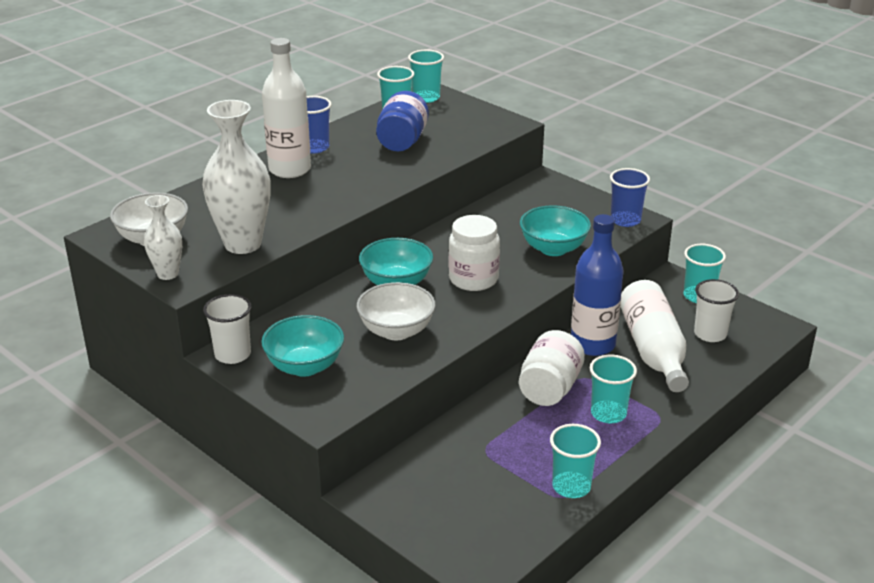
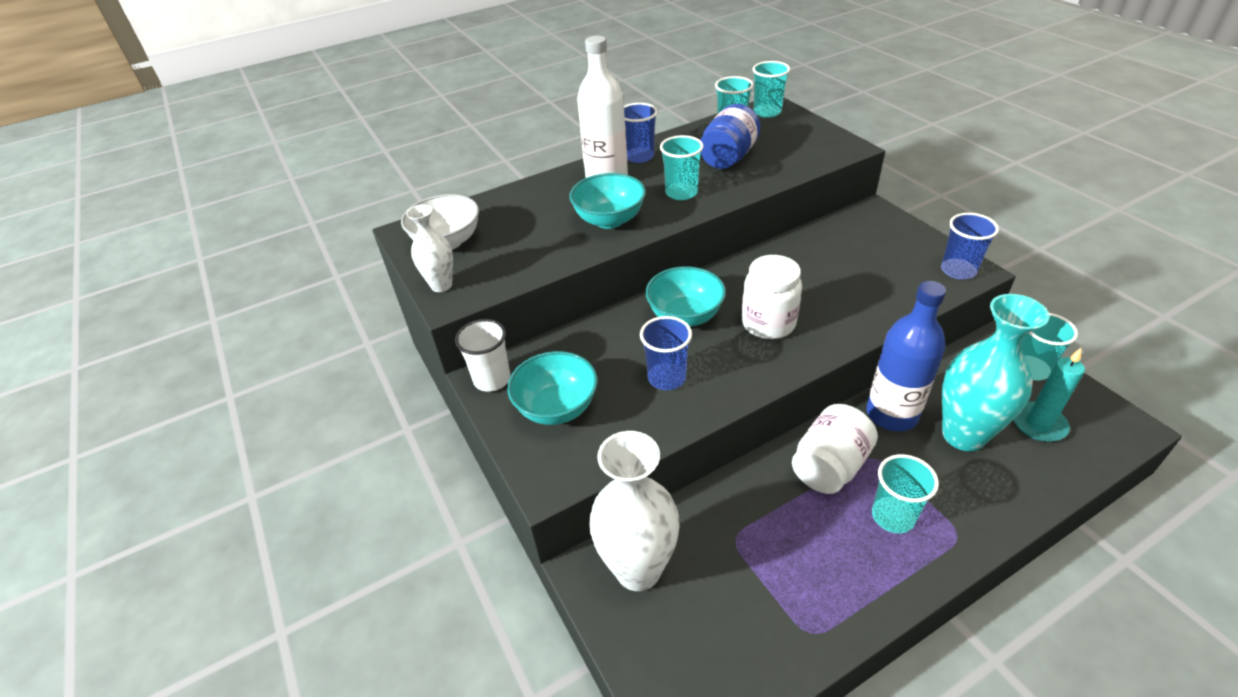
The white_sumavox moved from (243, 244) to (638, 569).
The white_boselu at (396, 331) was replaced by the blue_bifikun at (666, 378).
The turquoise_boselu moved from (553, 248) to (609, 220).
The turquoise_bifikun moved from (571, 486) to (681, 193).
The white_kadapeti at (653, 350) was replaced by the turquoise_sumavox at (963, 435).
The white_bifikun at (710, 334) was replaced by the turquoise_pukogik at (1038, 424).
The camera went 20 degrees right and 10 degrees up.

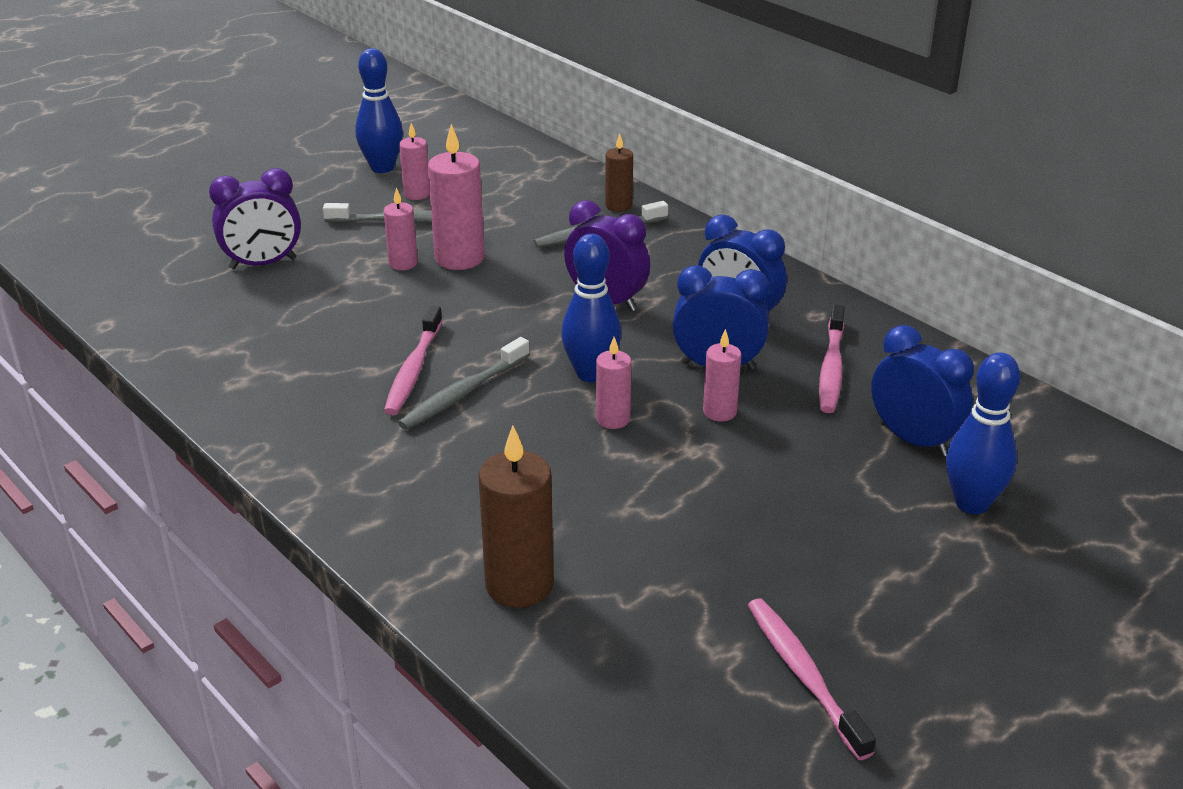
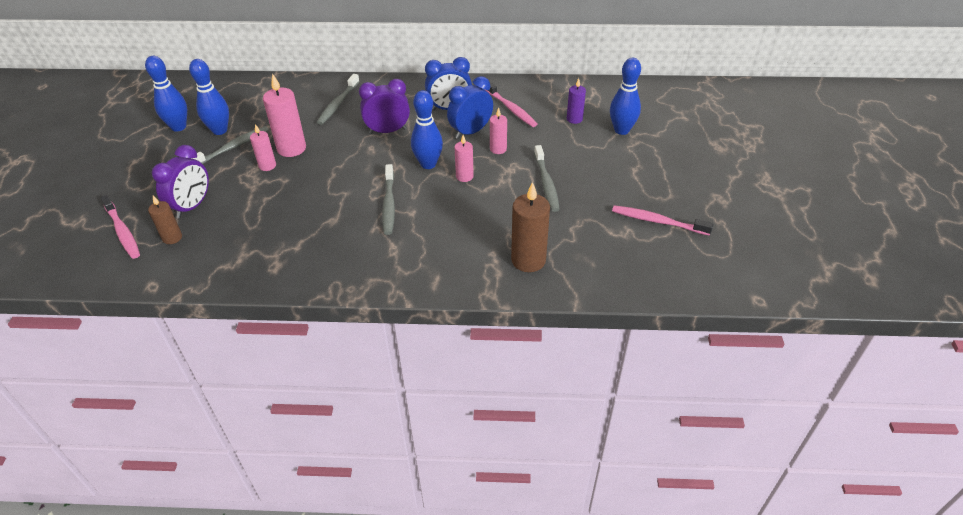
The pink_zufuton moved from (413, 369) to (122, 231).
The pink_pukogik at (417, 194) was replaced by the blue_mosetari at (220, 130).
The brown_pukogik moved from (618, 205) to (172, 238).
The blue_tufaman at (913, 440) was replaced by the purple_pukogik at (574, 119).
The grey_zufuton at (546, 183) appeared.
The camera went 45 degrees left and 10 degrees up.

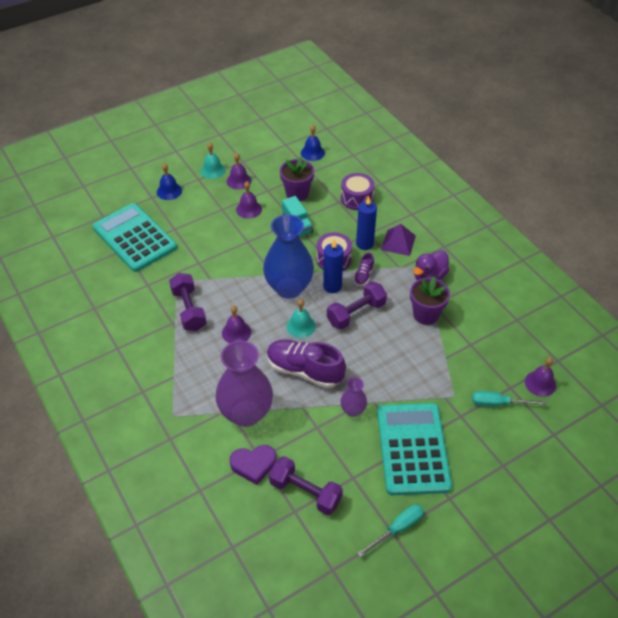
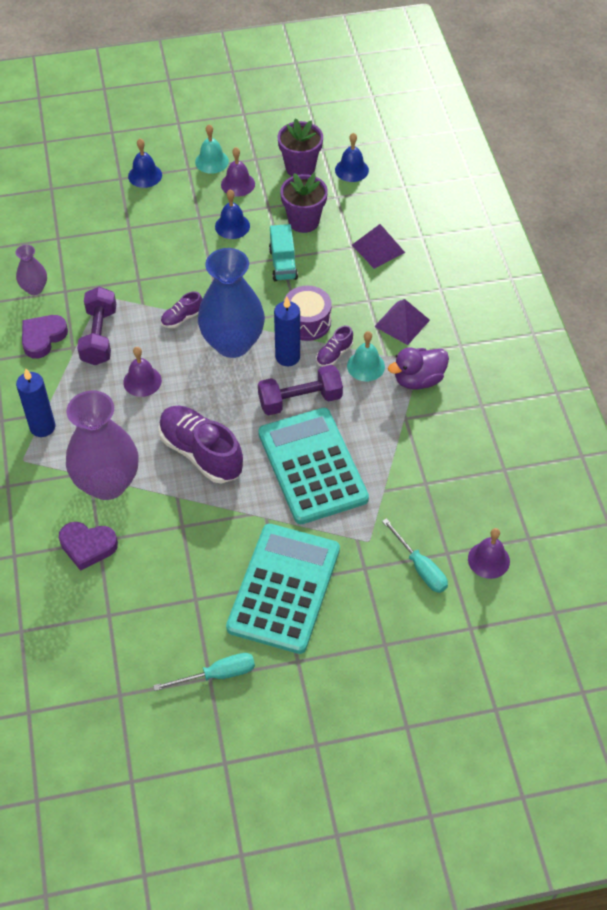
The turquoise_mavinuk moved from (134, 238) to (312, 466).
The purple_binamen at (249, 209) became the blue_binamen at (232, 226).
The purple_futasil at (305, 492) disappeared.
The turquoise_binamen moved from (301, 326) to (366, 366).
The purple_sumavox moved from (353, 410) to (34, 288).
The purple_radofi at (356, 198) was replaced by the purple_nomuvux at (378, 248).
The blue_pukogik moved from (364, 244) to (42, 427).
The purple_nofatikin moved from (425, 314) to (300, 168).
The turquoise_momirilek at (498, 403) turned 150 degrees counterclockwise.
The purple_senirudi at (43, 338) appeared.
The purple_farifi at (182, 318) appeared.
The camera went 20 degrees right and 5 degrees up.

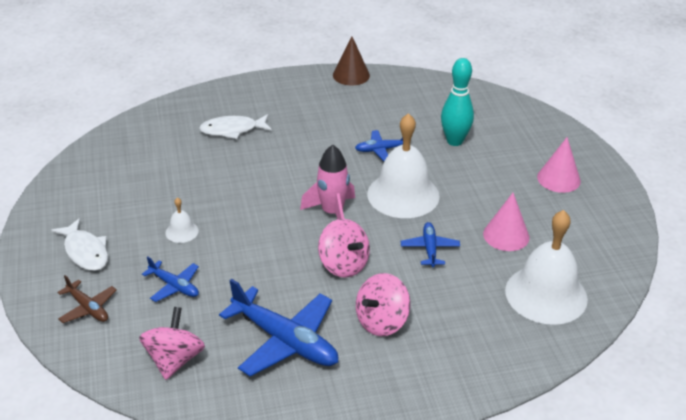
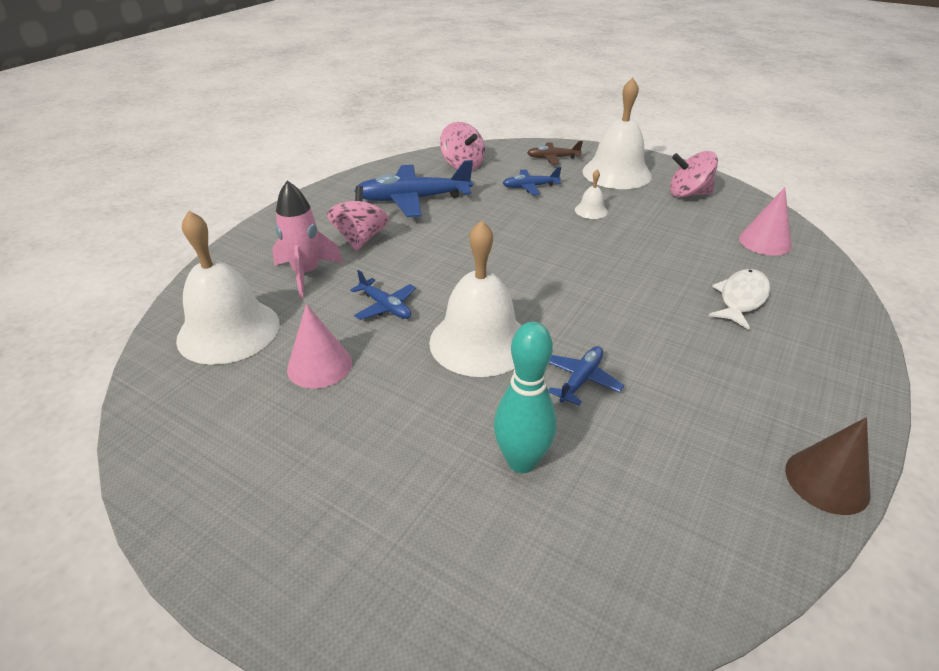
The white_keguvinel at (85, 251) was replaced by the white_binamen at (616, 173).
The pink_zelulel moved from (332, 213) to (306, 274).
The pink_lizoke moved from (343, 265) to (688, 194).
The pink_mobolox moved from (558, 179) to (765, 242).
The camera went 135 degrees right and 0 degrees up.

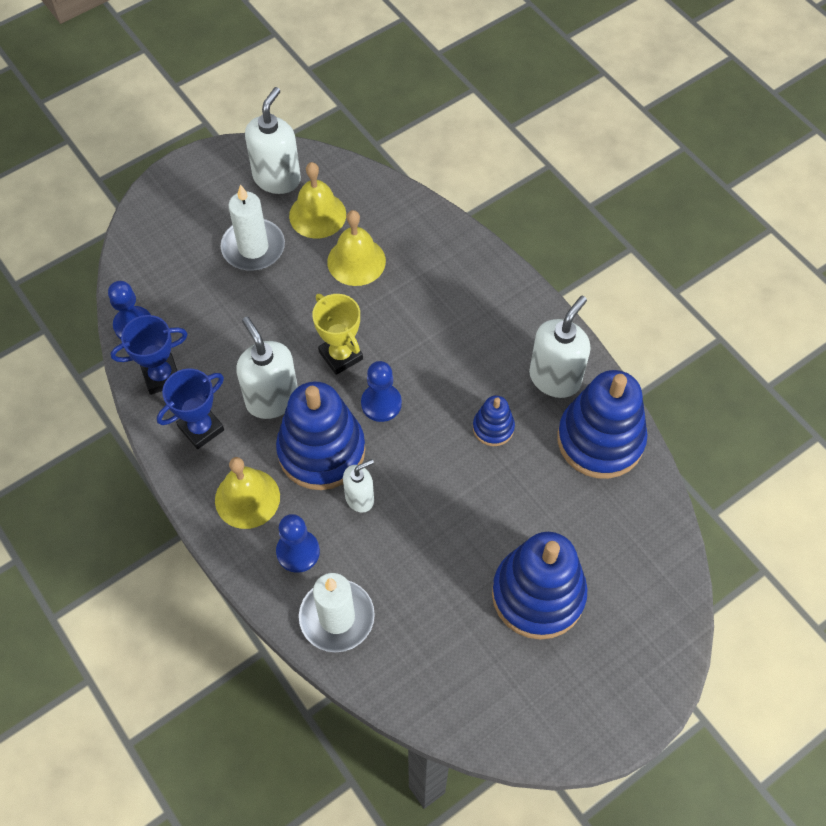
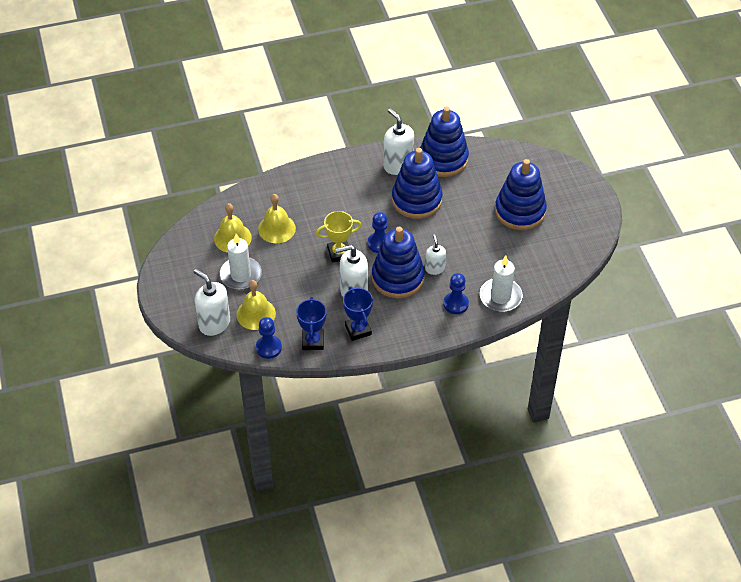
The yellow_binamen moved from (247, 498) to (256, 314).
The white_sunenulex moved from (277, 178) to (214, 323).
The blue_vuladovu at (493, 428) changed to 2.08 times the size.
The camera went 70 degrees left and 10 degrees down.

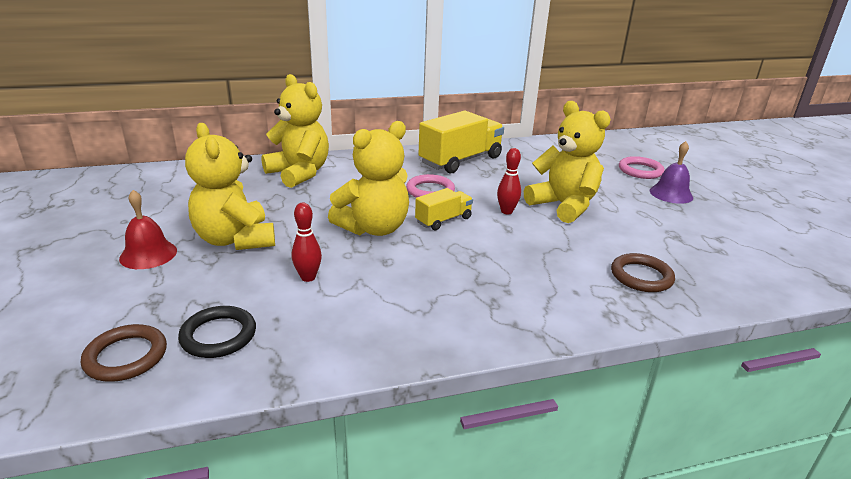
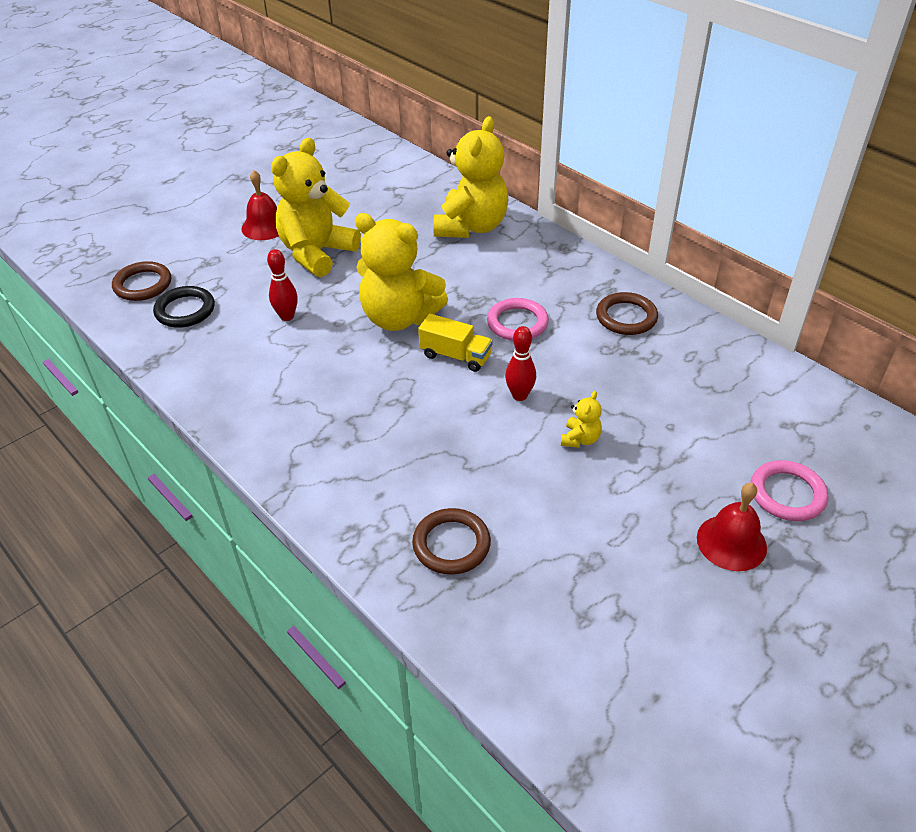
The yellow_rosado at (460, 160) was replaced by the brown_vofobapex at (626, 317).
The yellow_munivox at (563, 206) changed to 0.41 times the size.
The purple_binamen at (671, 194) became the red_binamen at (731, 542).
The camera went 65 degrees right and 15 degrees up.

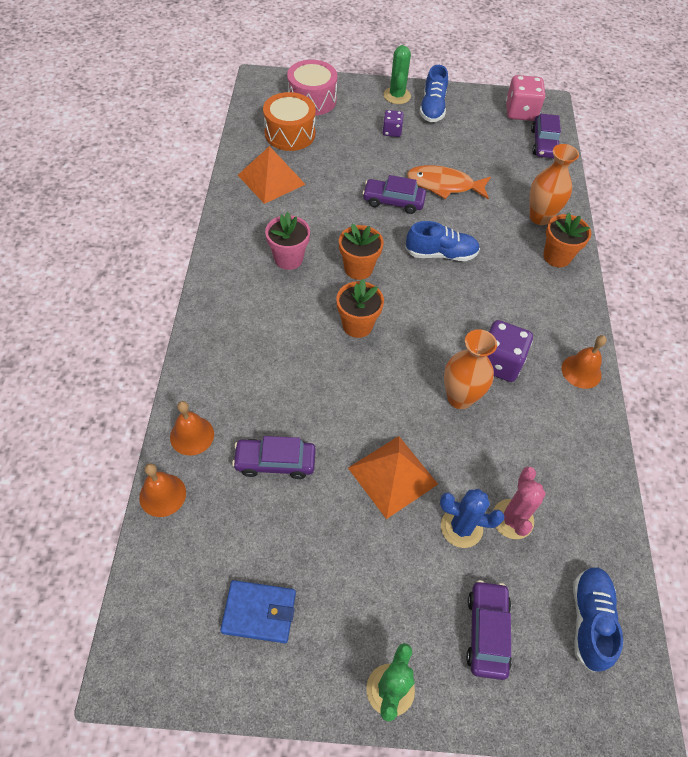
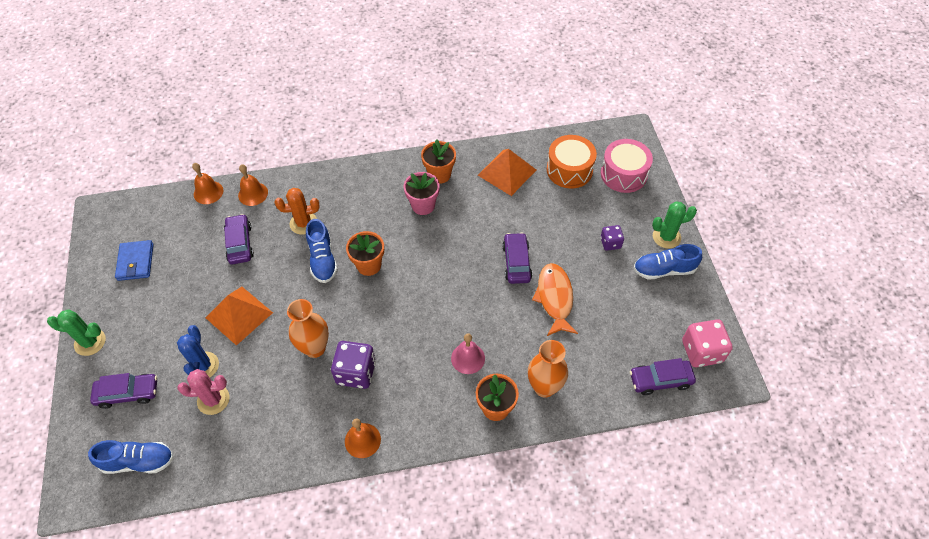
The orange_nofatikin moved from (358, 268) to (439, 174).
The blue_farifi moved from (441, 254) to (323, 259).
The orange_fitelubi at (303, 223) appeared.
The pink_binamen at (468, 358) appeared.
The camera went 80 degrees right and 0 degrees up.

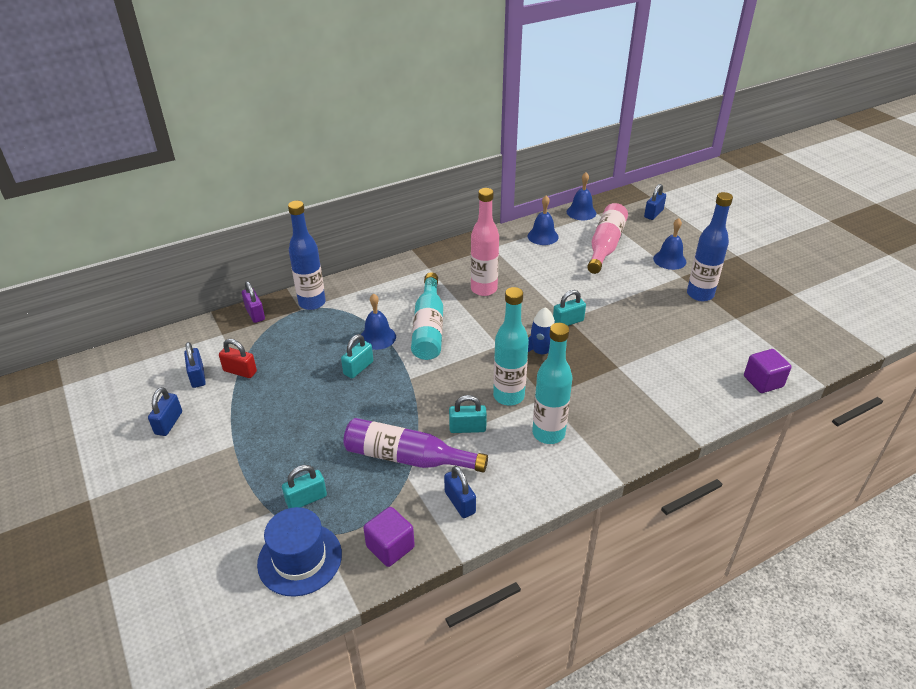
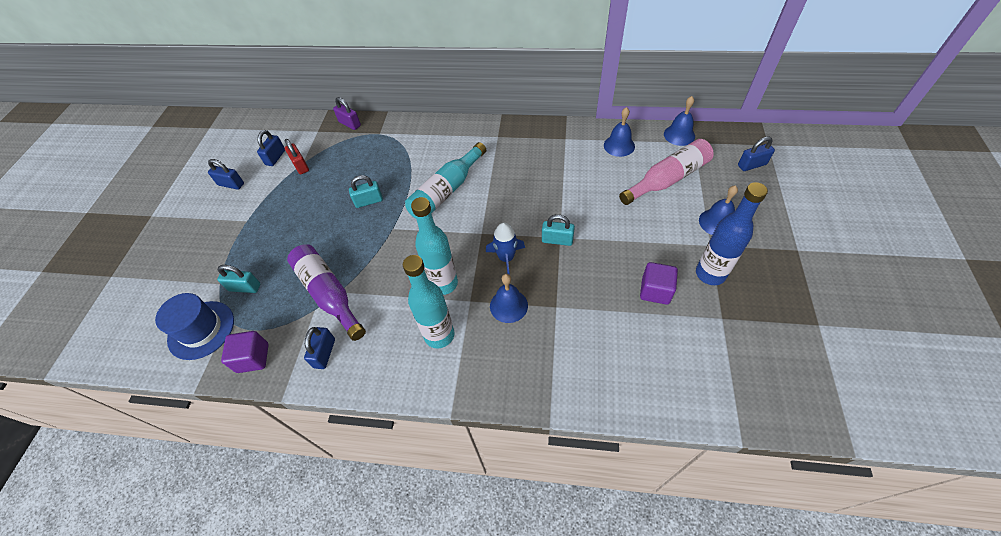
The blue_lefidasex at (168, 423) turned 60 degrees clockwise.
The purple_lefidasex at (255, 314) turned 60 degrees counterclockwise.
The blue_kadapeti at (312, 303) disappeared.
The blue_binamen moved from (377, 337) to (508, 305).
The turquoise_lefidasex at (467, 428) disappeared.
The pink_kadapeti at (484, 289) disappeared.
The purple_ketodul moved from (763, 381) to (655, 291).
The camera went 40 degrees right and 15 degrees up.

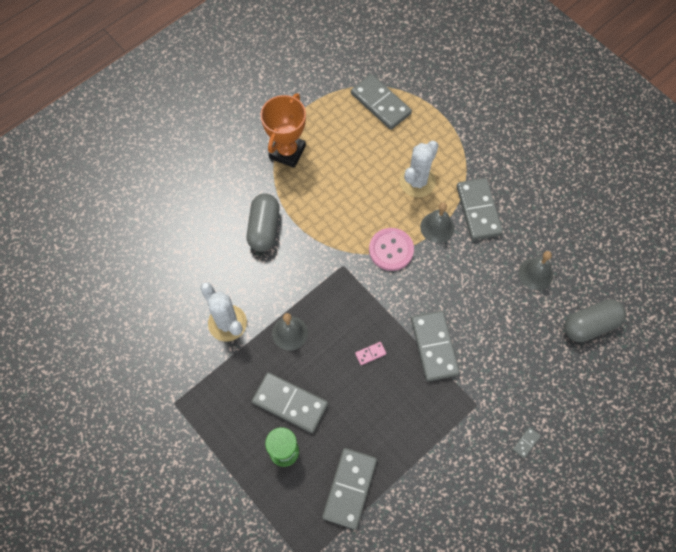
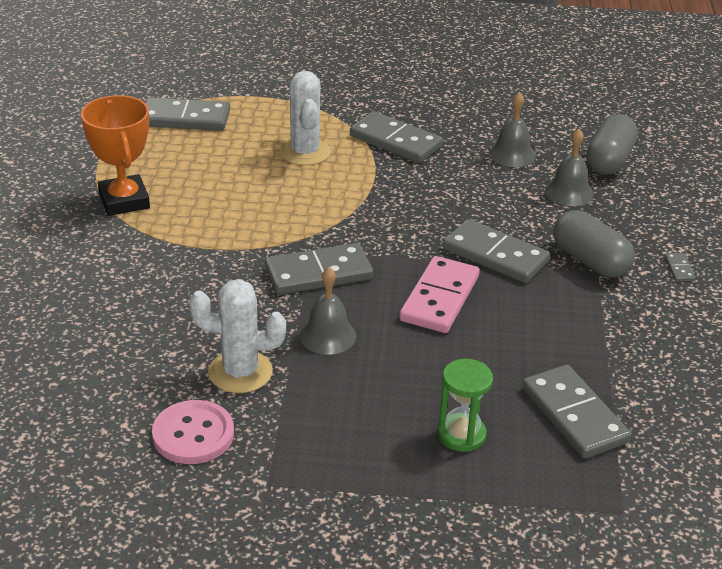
The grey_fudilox moved from (264, 228) to (590, 261).
The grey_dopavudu moved from (290, 403) to (318, 273).
The pink_dopavudu at (370, 354) changed to 2.38 times the size.
The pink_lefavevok moved from (391, 250) to (193, 434).
The grey_binamen moved from (437, 227) to (569, 192).
The camera went 45 degrees left and 30 degrees down.

